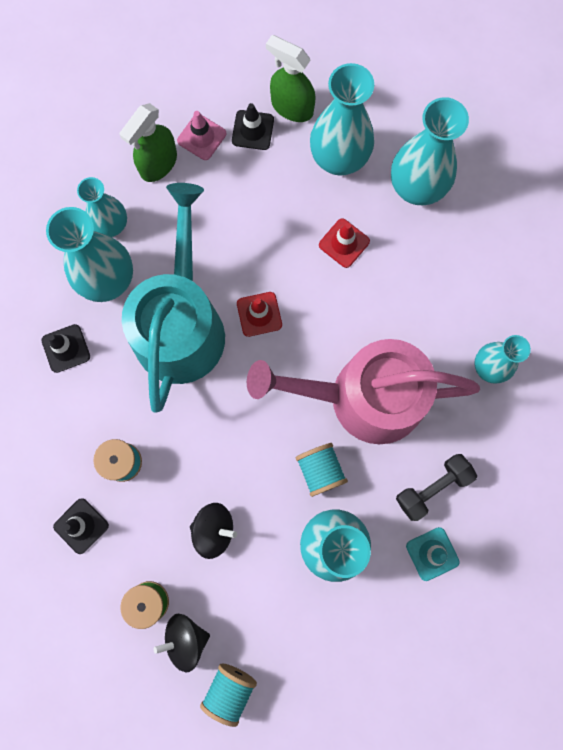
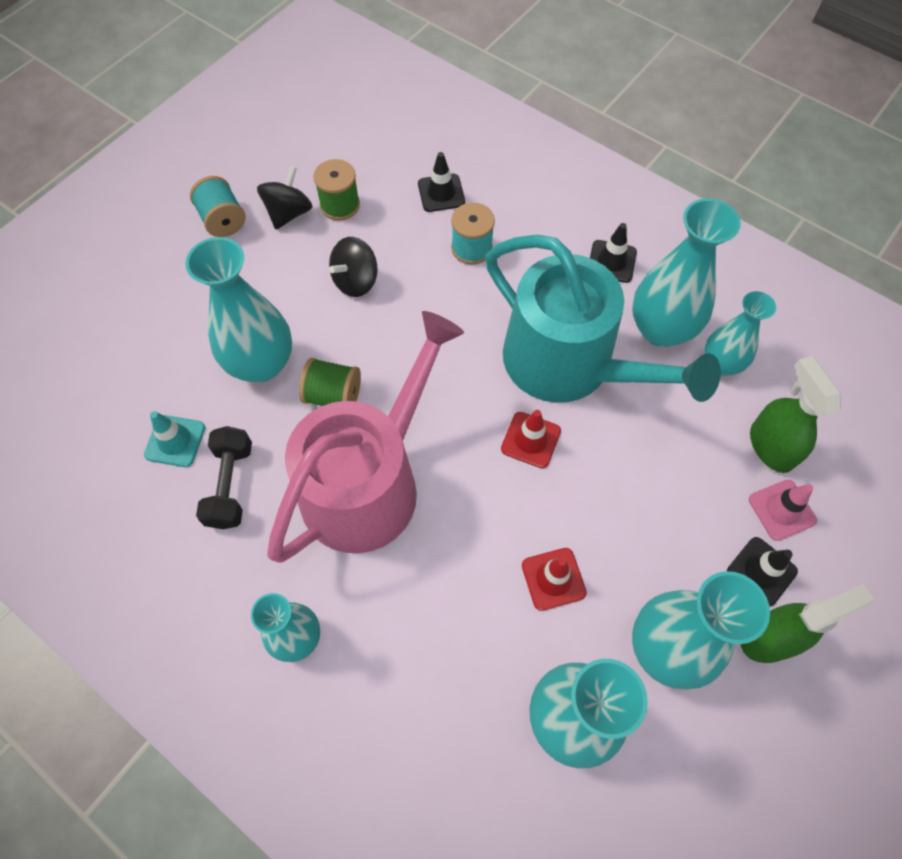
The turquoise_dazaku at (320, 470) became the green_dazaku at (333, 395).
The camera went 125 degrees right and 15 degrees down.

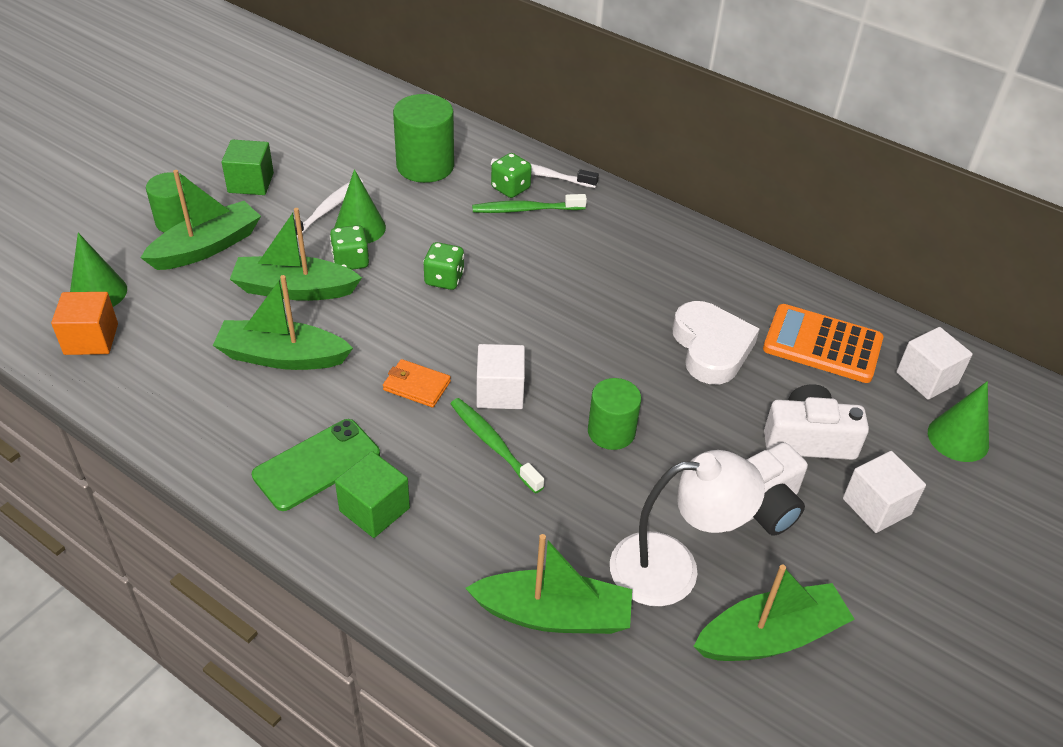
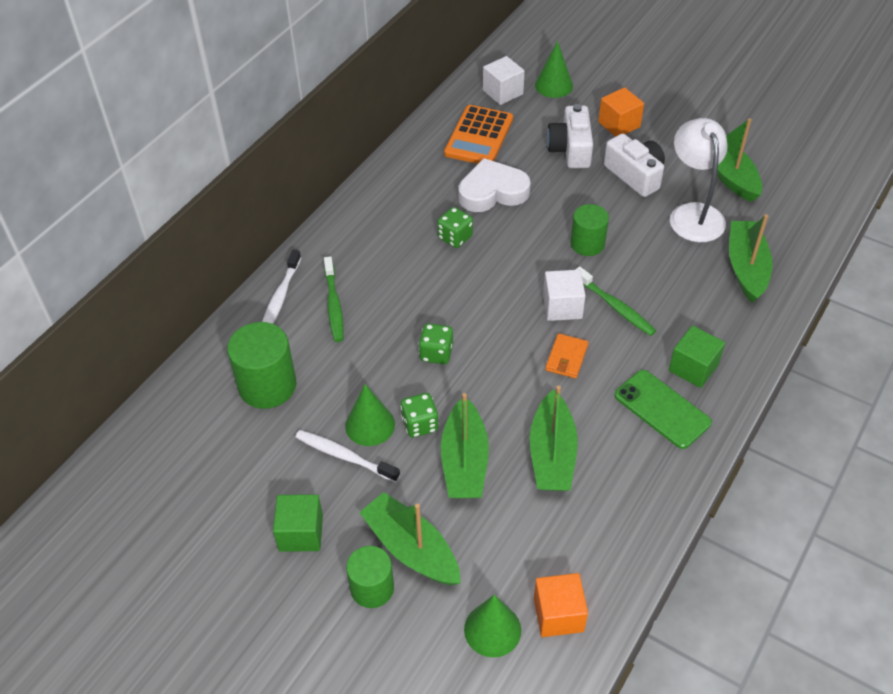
The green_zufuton at (493, 444) turned 90 degrees counterclockwise.
The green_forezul moved from (510, 188) to (455, 237).
The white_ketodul at (876, 506) became the orange_ketodul at (619, 124).
The camera went 90 degrees left and 5 degrees up.

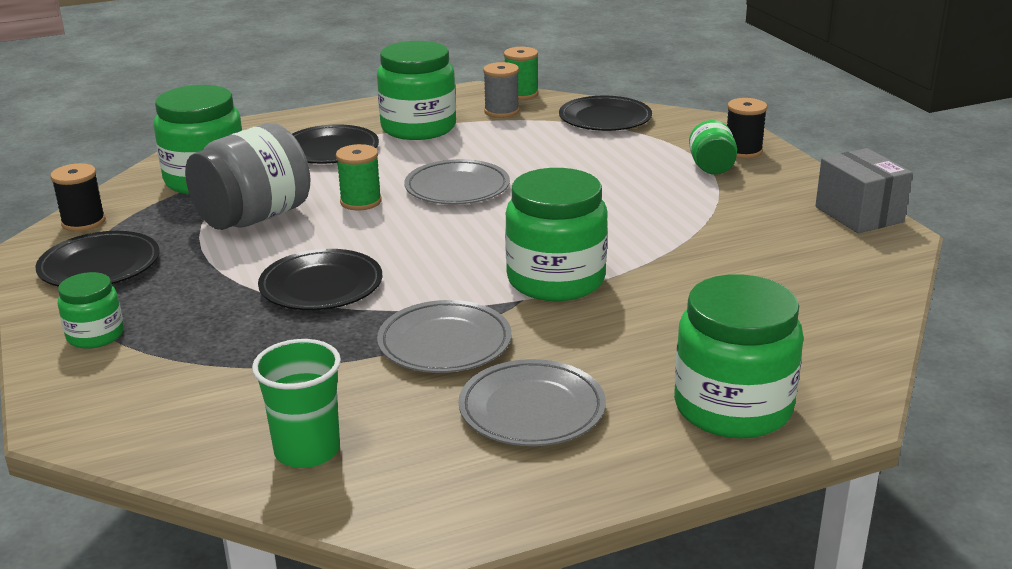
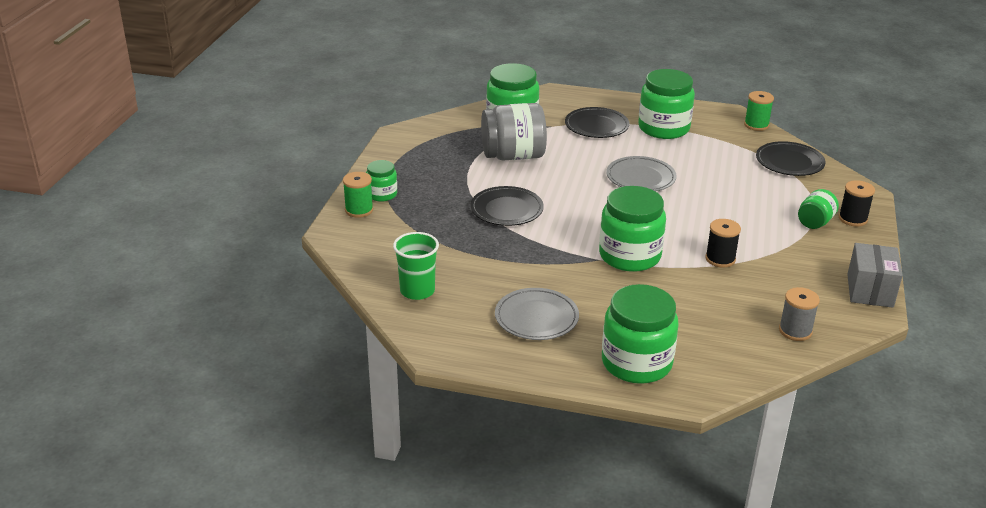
The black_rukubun at (99, 266) disappeared.
The black_dazaku moved from (83, 222) to (720, 259).
The green_dazaku moved from (361, 202) to (359, 210).
The grey_rukubun at (444, 343) disappeared.
The grey_dazaku moved from (501, 111) to (795, 331).
The camera went 35 degrees right and 5 degrees up.

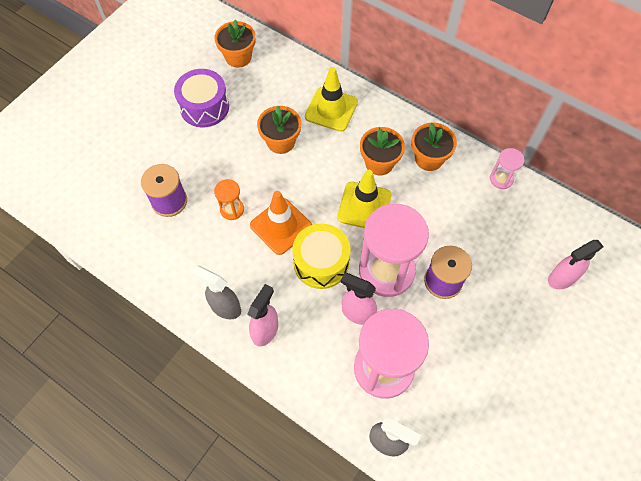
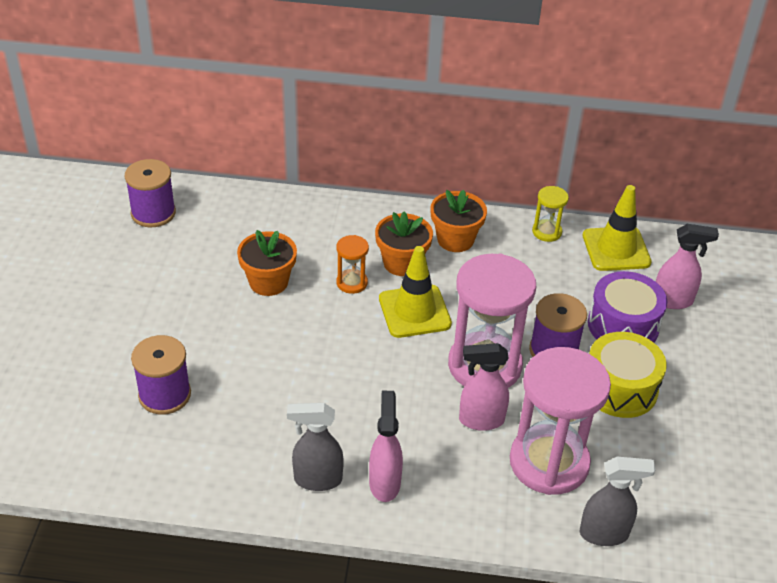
The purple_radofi moved from (204, 107) to (623, 325).
The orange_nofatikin at (238, 57) was replaced by the purple_dazaku at (153, 213).
The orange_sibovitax moved from (232, 209) to (352, 283).
The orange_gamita at (281, 226) disappeared.
The yellow_radofi moved from (321, 263) to (620, 388).
The yellow_gamita moved from (331, 109) to (616, 249).
The pink_sibovitax at (501, 179) became the yellow_sibovitax at (547, 232).
The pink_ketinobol at (561, 278) turned 120 degrees counterclockwise.
The camera went 30 degrees left and 20 degrees down.

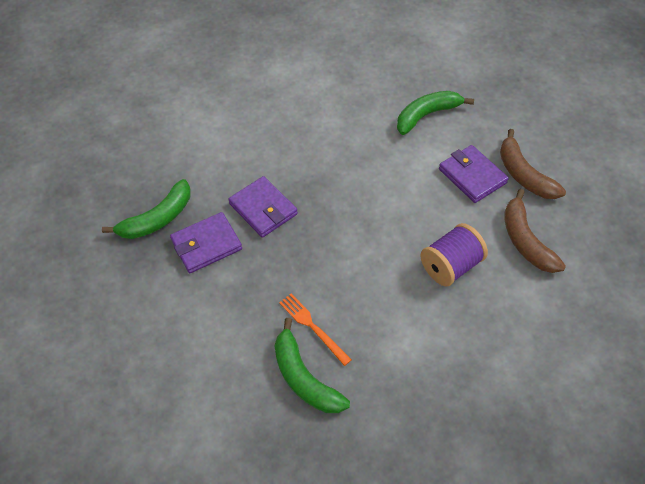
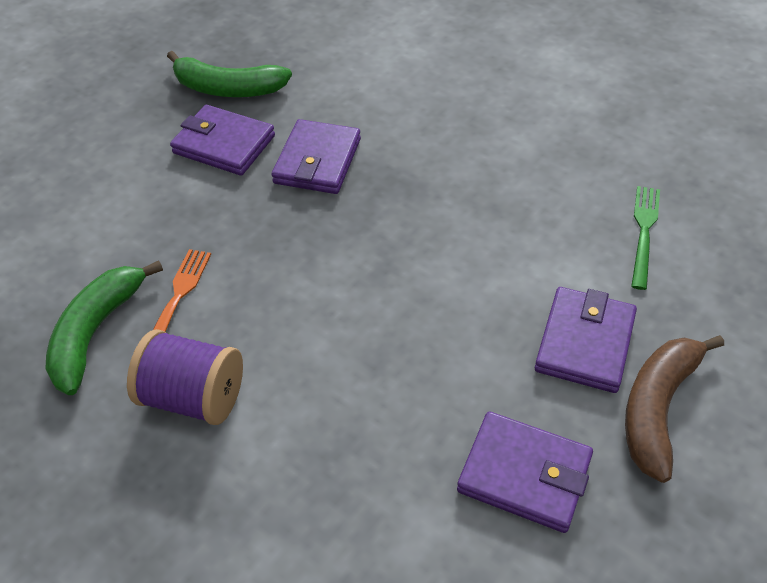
The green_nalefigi at (426, 115) was replaced by the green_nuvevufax at (644, 232).
The purple_dazaku moved from (450, 266) to (194, 397).
The brown_nalefigi at (525, 240) was replaced by the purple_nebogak at (524, 474).
The camera went 55 degrees right and 5 degrees down.

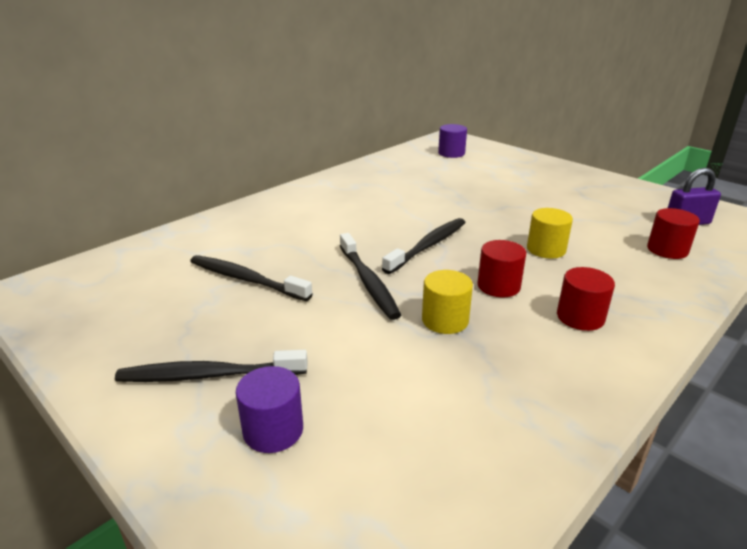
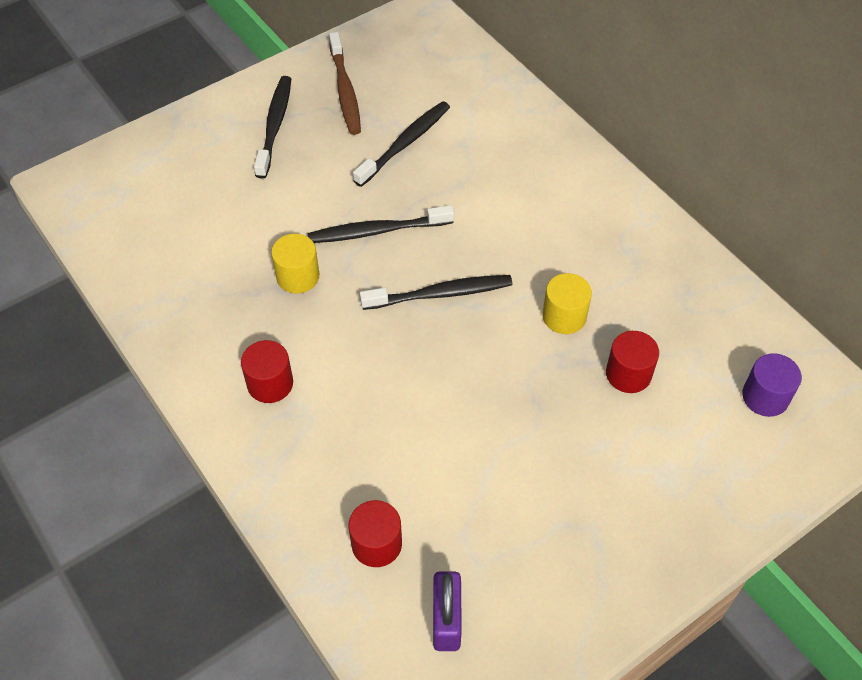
The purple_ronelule at (273, 430) disappeared.
The black_zufuton at (428, 246) turned 60 degrees counterclockwise.
The red_ronelule moved from (498, 286) to (628, 374).
The yellow_ronelule moved from (546, 249) to (564, 316).
The brown_zufuton at (345, 91) appeared.
The camera went 100 degrees right and 25 degrees up.

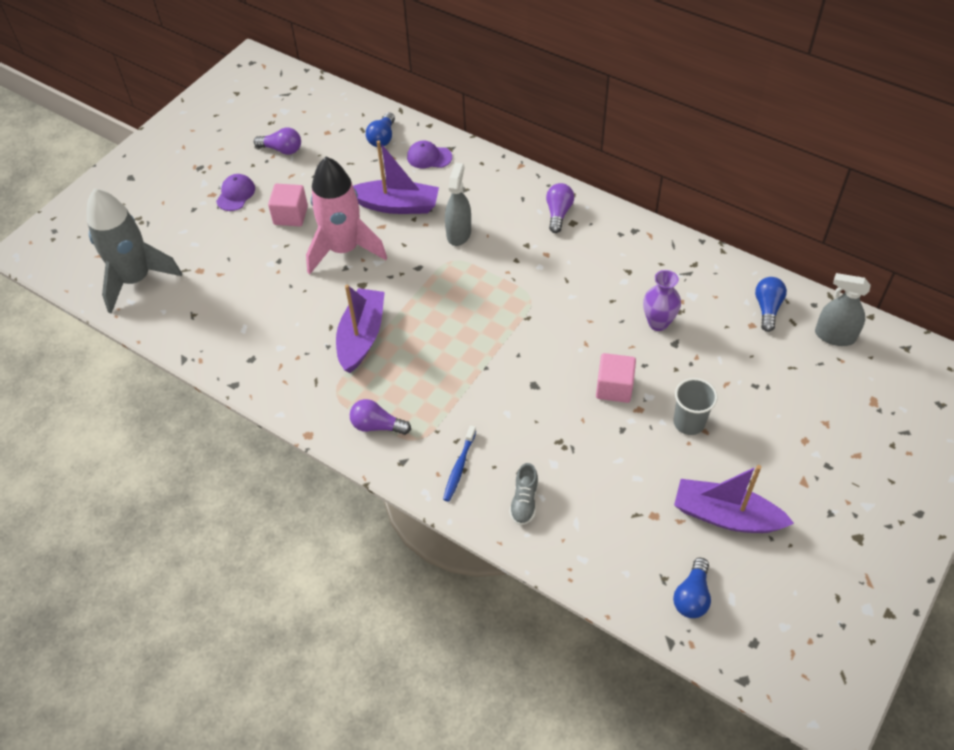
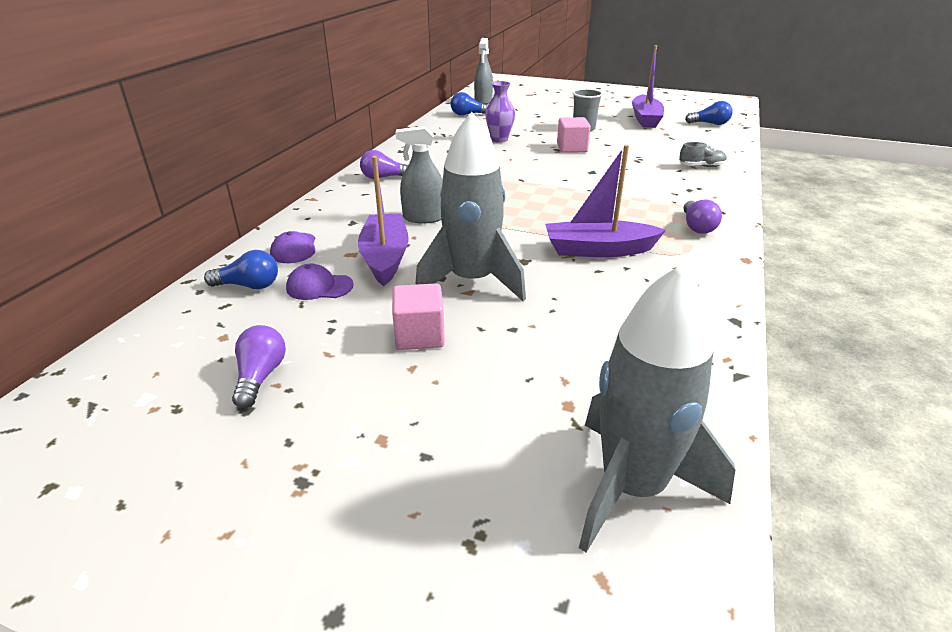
The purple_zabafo moved from (236, 194) to (319, 287).
The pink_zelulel at (344, 249) became the grey_zelulel at (472, 281).
The blue_zufuton at (459, 467) disappeared.
The camera went 105 degrees left and 20 degrees down.

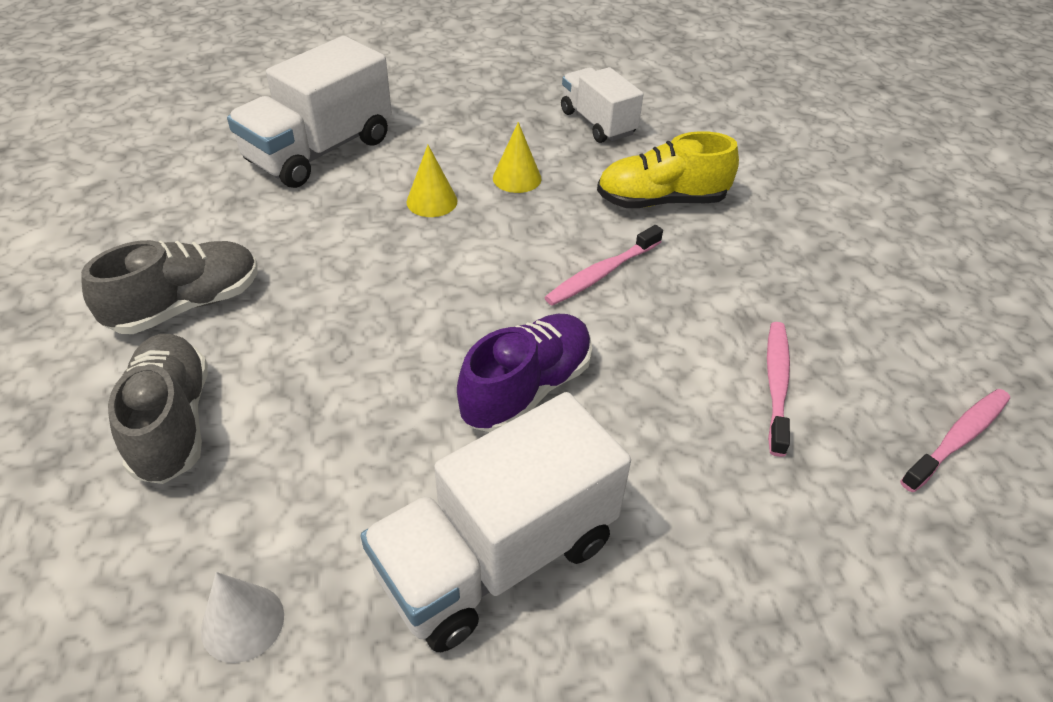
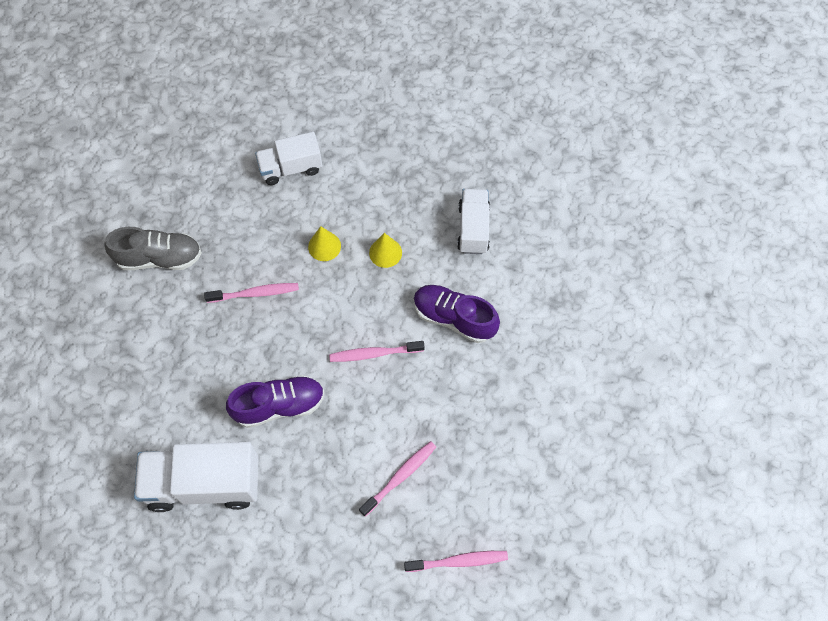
The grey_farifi at (172, 423) disappeared.
The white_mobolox at (242, 622) disappeared.
The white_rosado at (320, 151) changed to 0.62 times the size.
The yellow_farifi at (661, 201) became the purple_farifi at (454, 318).
The pink_zufuton at (255, 293) appeared.
The camera went 35 degrees right and 20 degrees up.

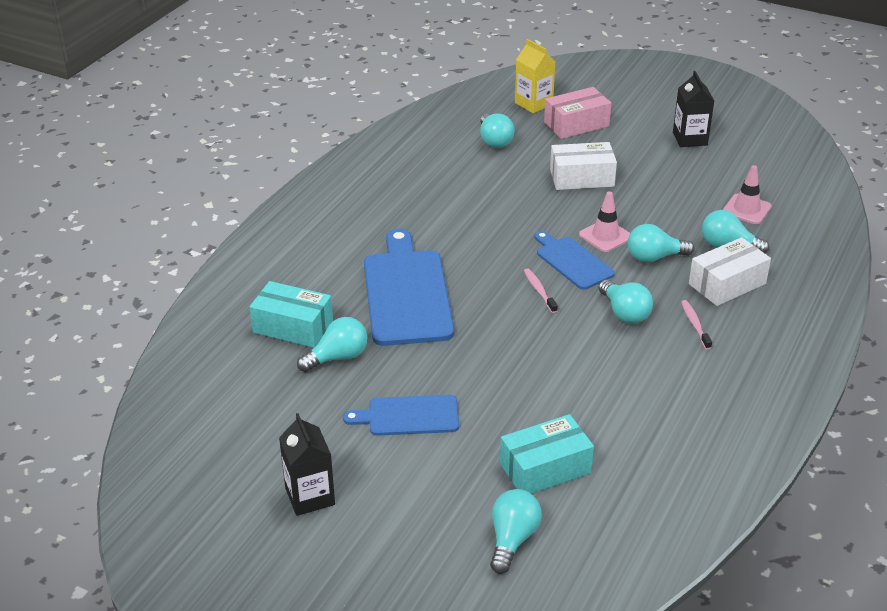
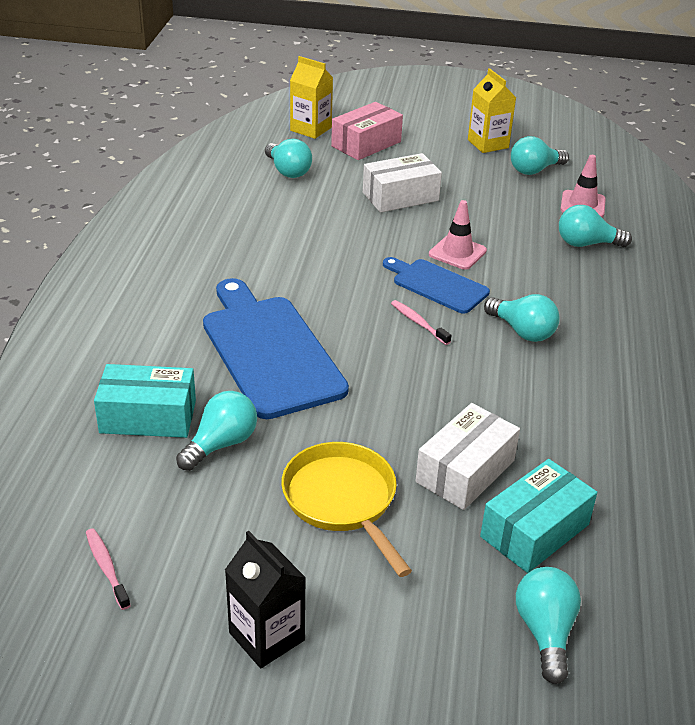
The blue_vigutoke at (408, 416) was replaced by the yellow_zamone at (342, 500).
The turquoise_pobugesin moved from (654, 257) to (534, 170).
The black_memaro at (690, 139) became the yellow_memaro at (488, 144).
The pink_zufuton moved from (695, 324) to (106, 567).
The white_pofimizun moved from (727, 284) to (465, 471).
The camera went 20 degrees left and 0 degrees up.

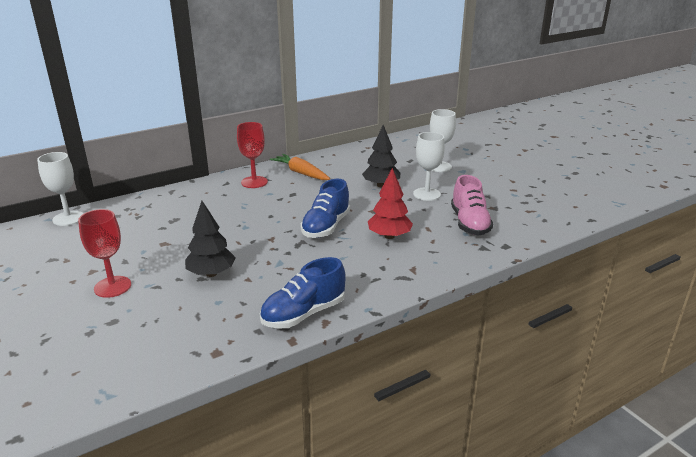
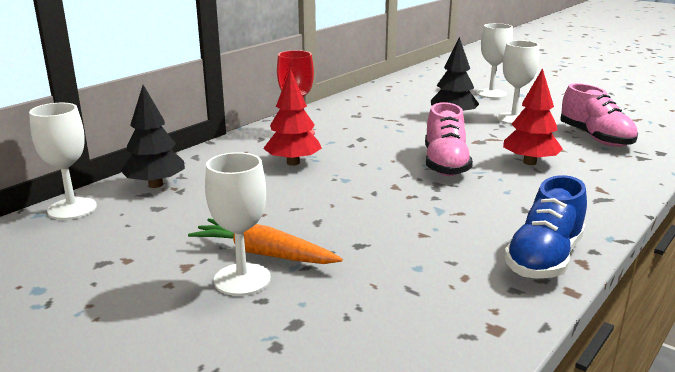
The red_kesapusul at (112, 287) became the white_kesapusul at (242, 279).
The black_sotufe moved from (211, 273) to (155, 185).
The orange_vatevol moved from (301, 173) to (263, 254).
The blue_farifi at (326, 227) became the pink_farifi at (445, 164).
The red_sotufe at (293, 162) appeared.
The camera went 20 degrees left and 5 degrees down.

